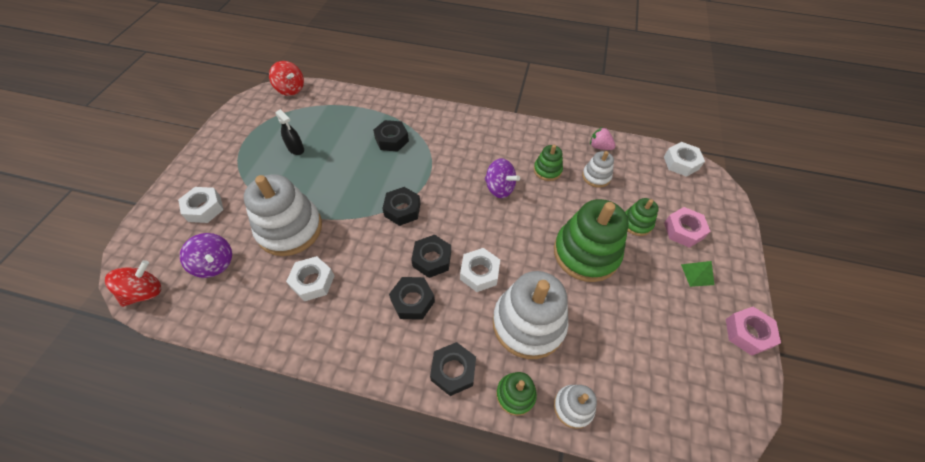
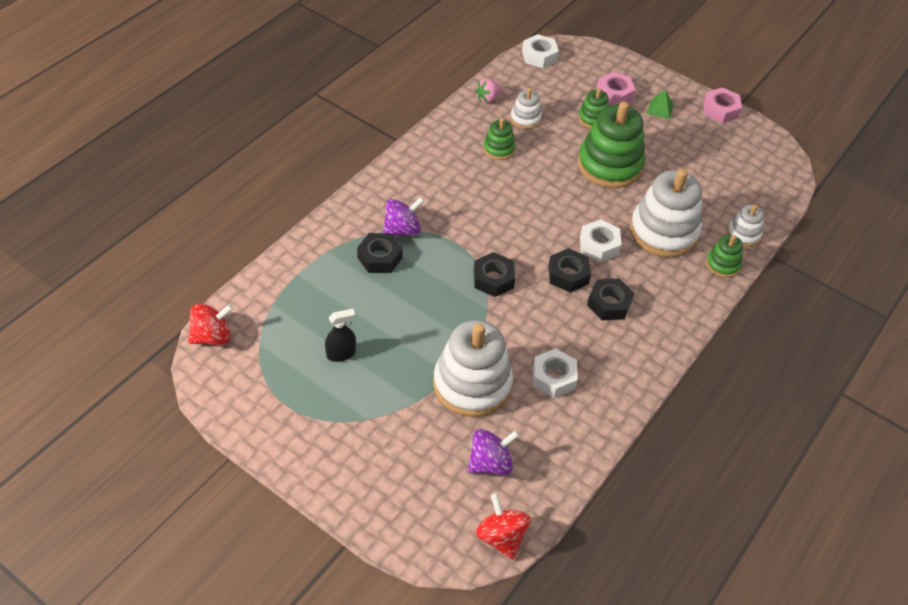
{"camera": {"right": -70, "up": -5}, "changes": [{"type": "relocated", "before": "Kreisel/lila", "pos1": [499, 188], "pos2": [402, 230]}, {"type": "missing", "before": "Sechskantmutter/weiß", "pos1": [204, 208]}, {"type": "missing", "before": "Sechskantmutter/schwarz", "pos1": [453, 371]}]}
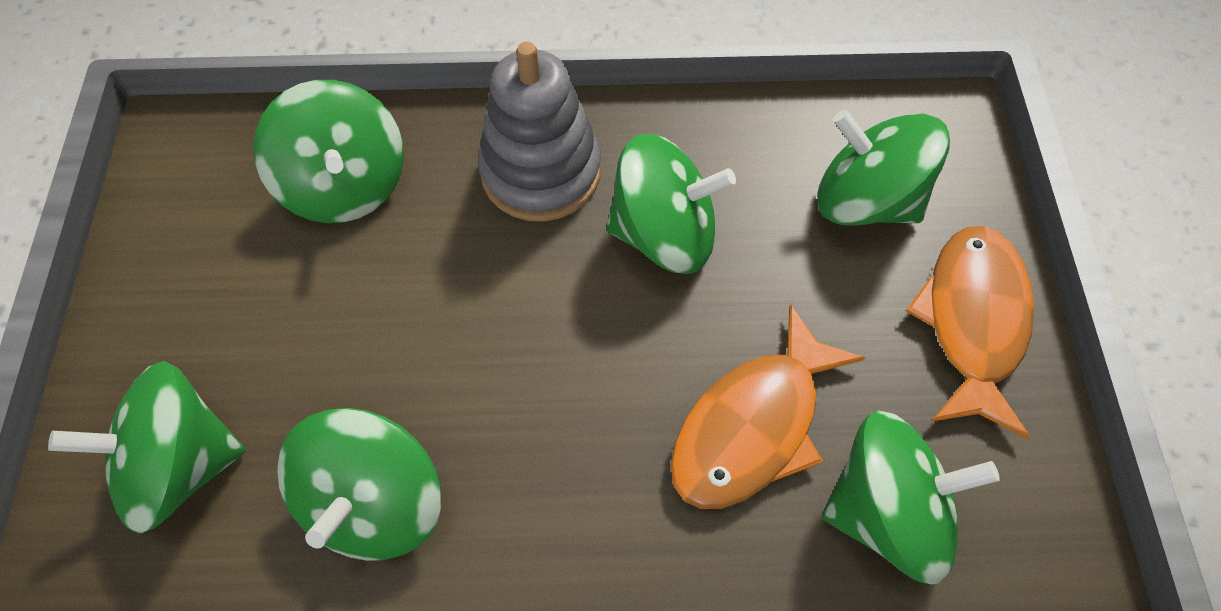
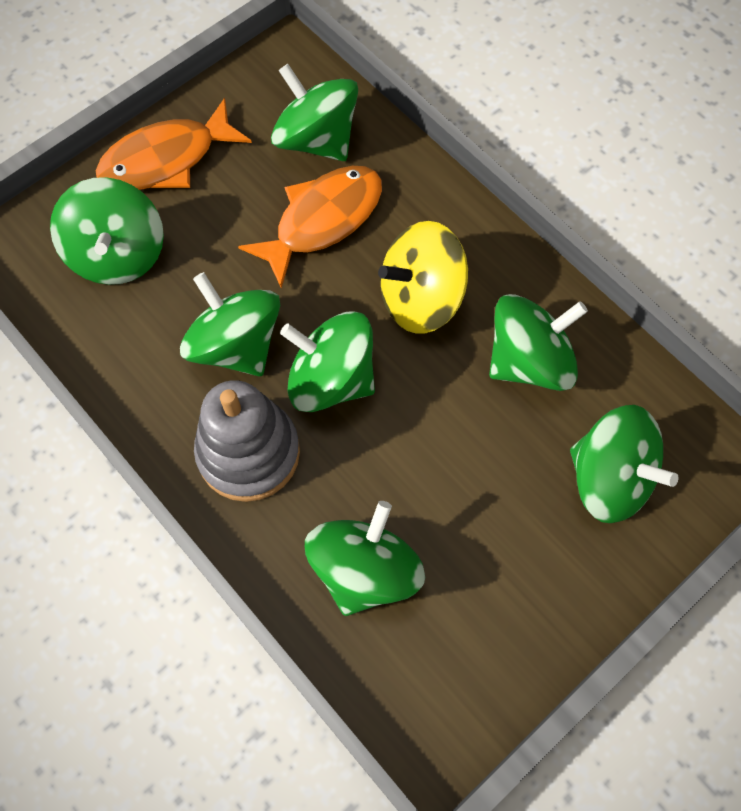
{"camera": {"right": -130, "up": 5}, "changes": [{"type": "spun", "before": "Fisch/orange", "pos1": [752, 426], "pos2": [322, 220], "turn": -45}, {"type": "appeared", "after": "Kreisel/gelb", "pos2": [421, 298]}, {"type": "appeared", "after": "Kreisel/grün", "pos2": [331, 379]}]}
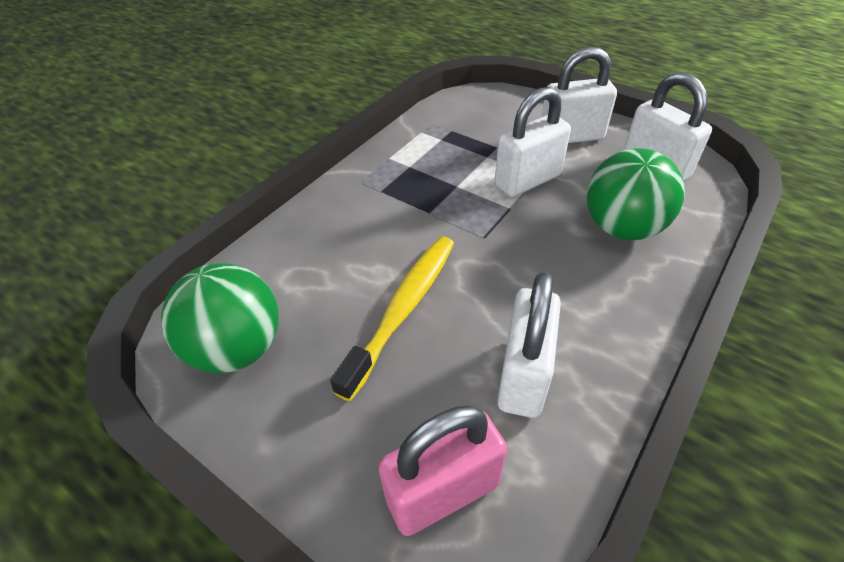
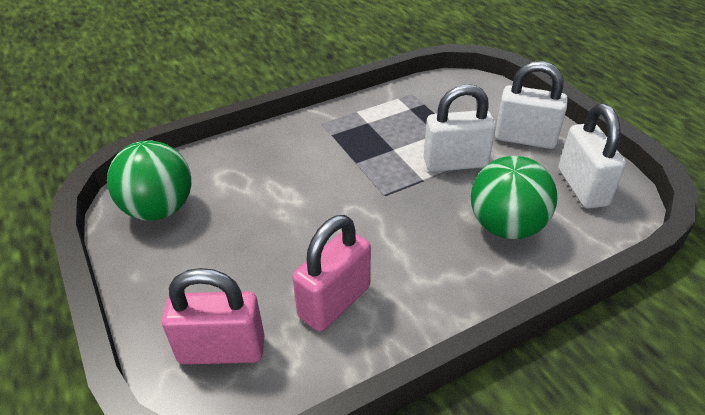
{"camera": {"right": 25, "up": -5}, "changes": [{"type": "missing", "before": "Zahnbürste/gelb", "pos1": [403, 309]}, {"type": "colour", "before": "Vorhängeschloss/weiß", "after": "Vorhängeschloss/rosa", "pos1": [523, 375], "pos2": [334, 302]}]}
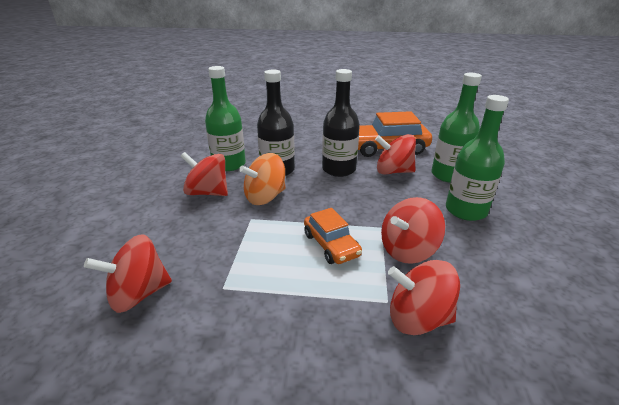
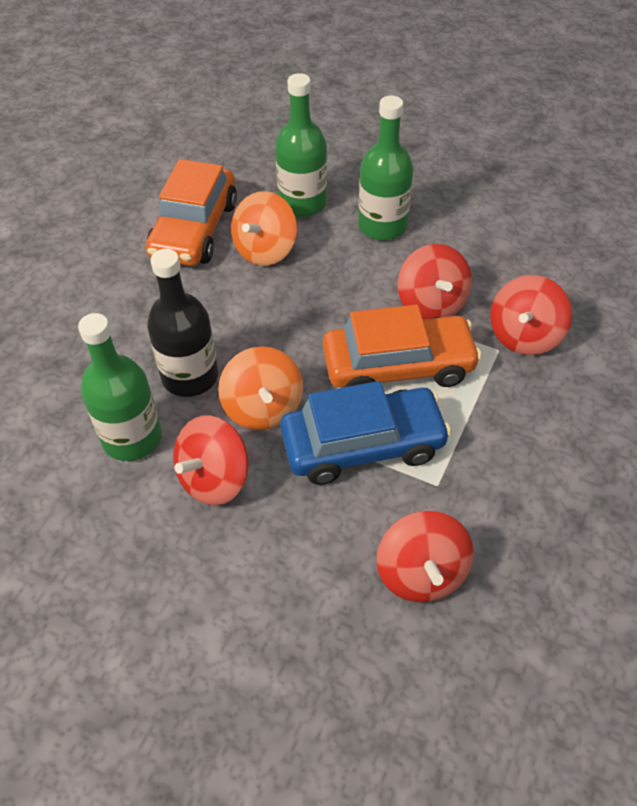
{"camera": {"right": -70, "up": 20}, "changes": [{"type": "missing", "before": "Flasche/schwarz", "pos1": [339, 169]}, {"type": "colour", "before": "Kreisel/rot", "after": "Kreisel/orange", "pos1": [393, 171], "pos2": [265, 250]}, {"type": "size", "before": "Auto/orange", "pos1": [331, 245], "pos2": [398, 366], "scale": 1.69}, {"type": "appeared", "after": "Auto/blau", "pos2": [363, 445]}]}
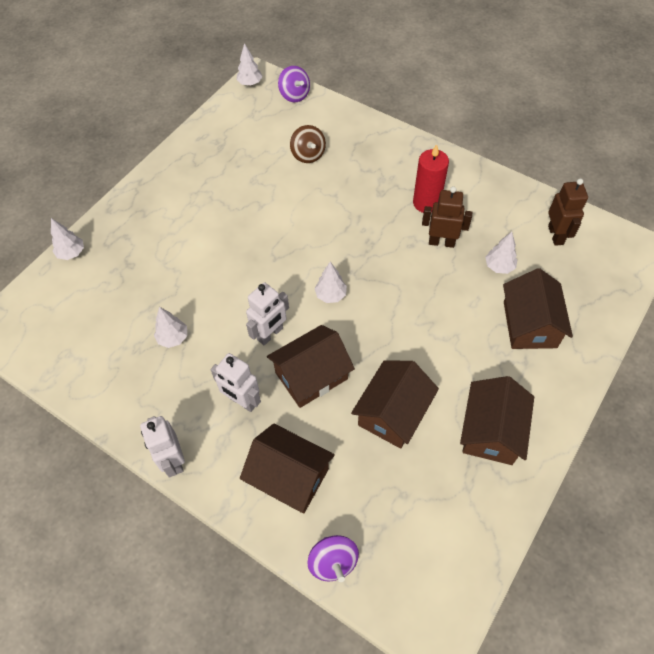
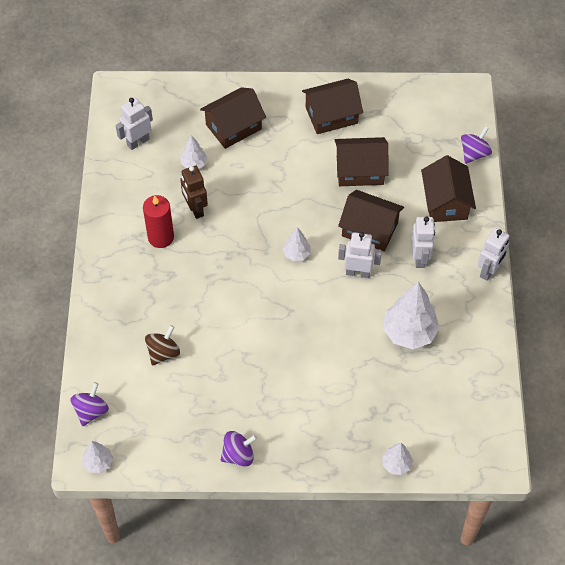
{"camera": {"right": -125, "up": 0}, "changes": [{"type": "colour", "before": "Roboter/braun", "after": "Roboter/weiß", "pos1": [556, 235], "pos2": [138, 142]}, {"type": "size", "before": "Baum/weiß", "pos1": [173, 338], "pos2": [409, 332], "scale": 1.92}, {"type": "appeared", "after": "Kreisel/lila", "pos2": [238, 455]}]}
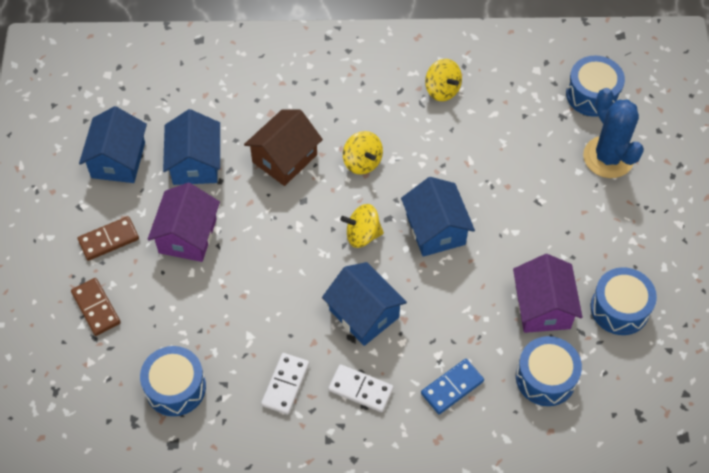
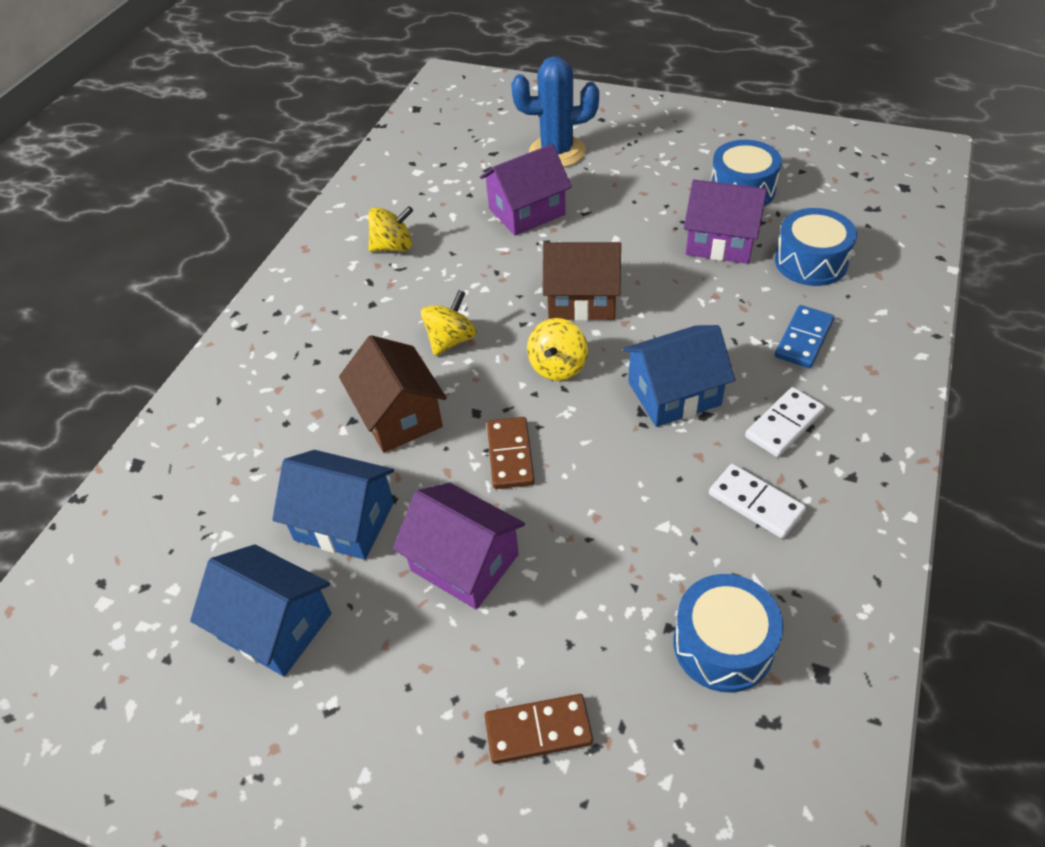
{"camera": {"right": -65, "up": -10}, "changes": [{"type": "missing", "before": "Trommel/blau", "pos1": [592, 94]}, {"type": "spun", "before": "Kreisel/gelb", "pos1": [362, 162], "pos2": [451, 340], "turn": -45}, {"type": "colour", "before": "Haus/blau", "after": "Haus/braun", "pos1": [435, 229], "pos2": [582, 299]}, {"type": "relocated", "before": "Dominostein/braun", "pos1": [109, 240], "pos2": [510, 455]}, {"type": "spun", "before": "Dominostein/blau", "pos1": [452, 387], "pos2": [804, 339], "turn": 45}, {"type": "appeared", "after": "Haus/lila", "pos2": [527, 211]}]}
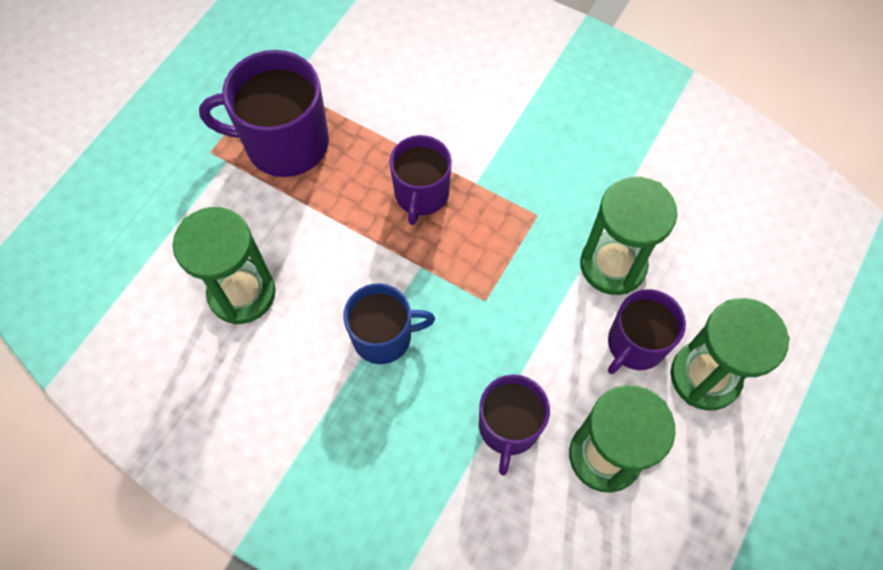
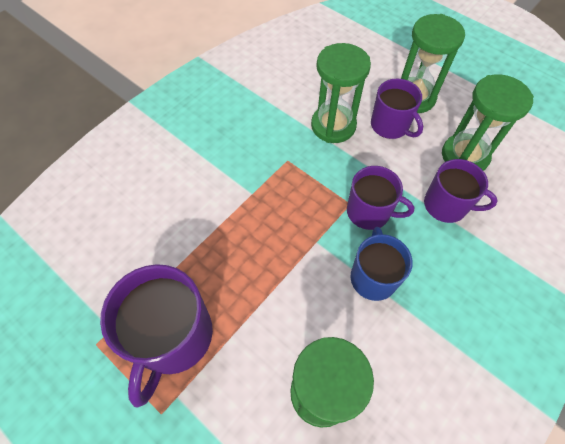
{"camera": {"right": -80, "up": -5}, "changes": [{"type": "relocated", "before": "Tasse/lila", "pos1": [421, 194], "pos2": [369, 212]}]}
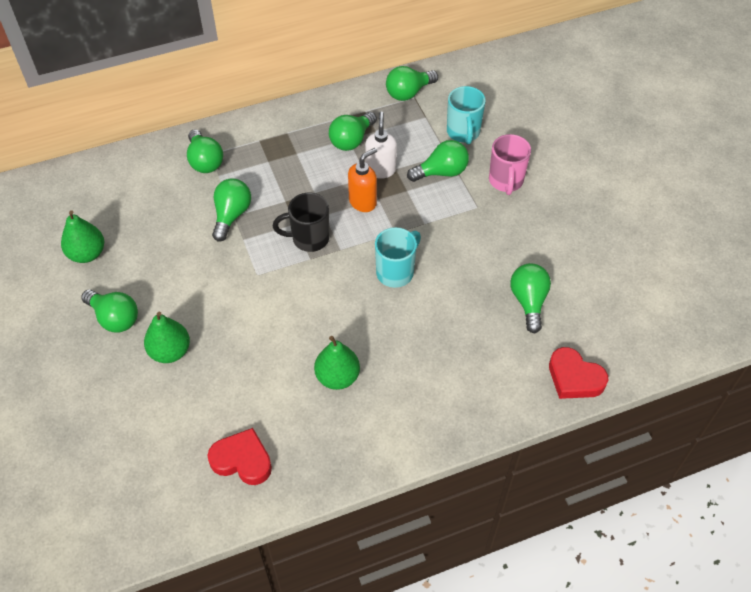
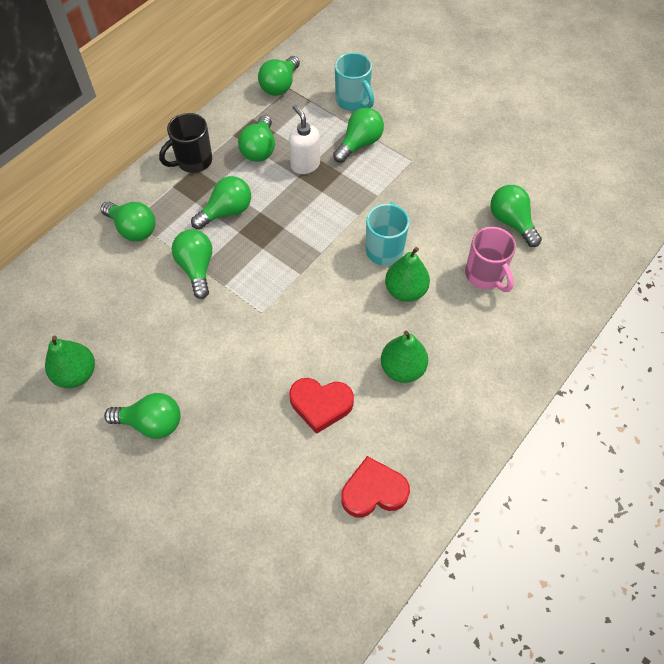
{"camera": {"right": -30, "up": 5}, "changes": [{"type": "relocated", "before": "Tasse/rosa", "pos1": [506, 181], "pos2": [485, 275]}, {"type": "missing", "before": "Seifenspender/orange", "pos1": [363, 202]}, {"type": "relocated", "before": "Tasse/schwarz", "pos1": [309, 238], "pos2": [193, 161]}, {"type": "relocated", "before": "Birne/grün", "pos1": [170, 351], "pos2": [405, 291]}, {"type": "relocated", "before": "Herz/rot", "pos1": [574, 378], "pos2": [320, 405]}, {"type": "appeared", "after": "Glühbirne/grün", "pos2": [226, 212]}]}
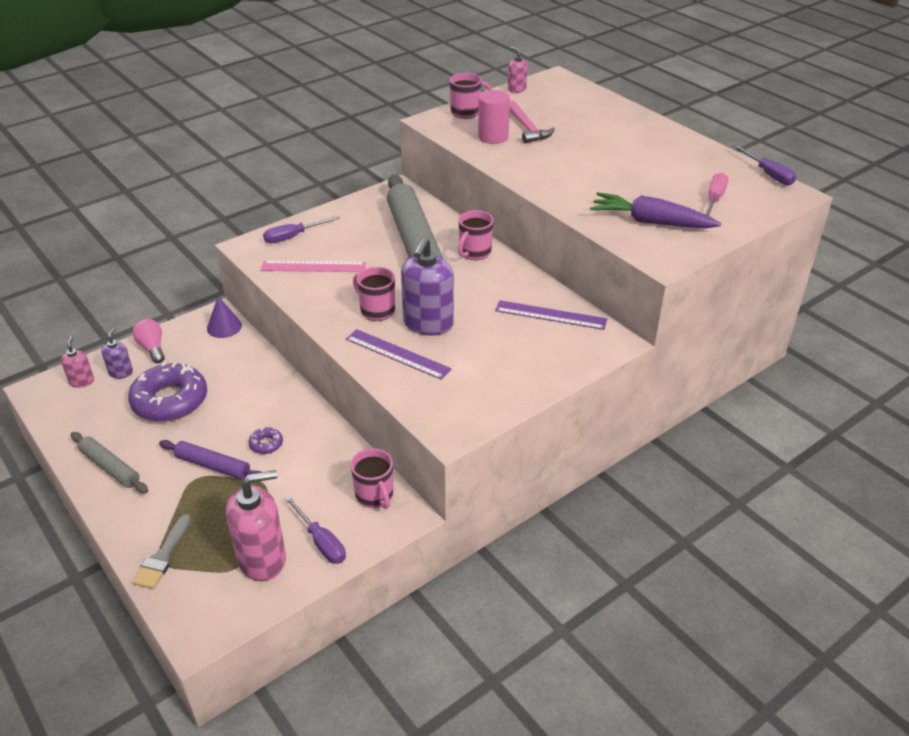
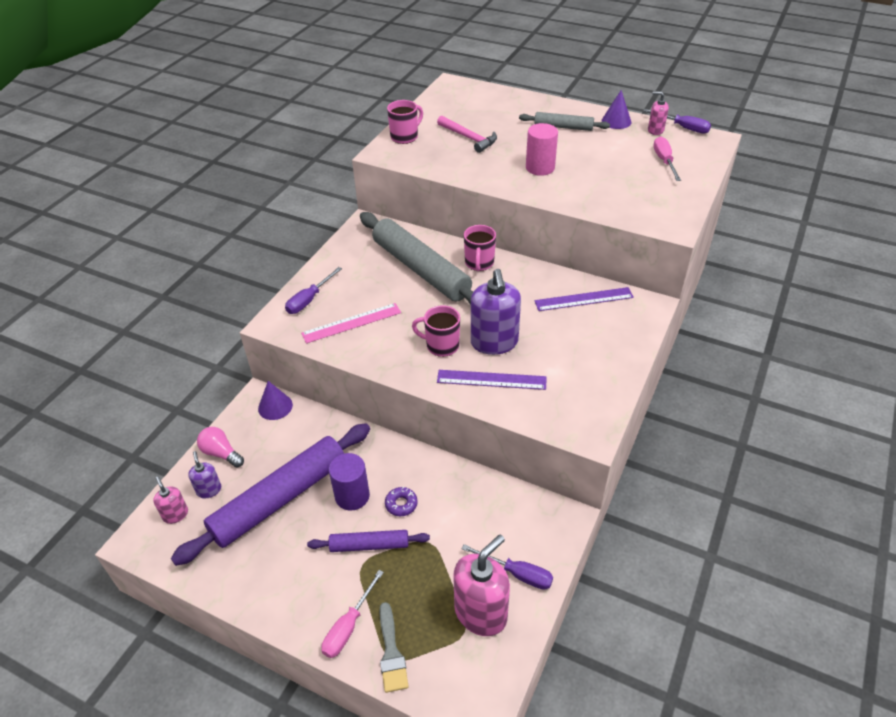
{"camera": {"right": -25, "up": 5}, "changes": [{"type": "relocated", "before": "Seifenspender/rosa", "pos1": [516, 89], "pos2": [655, 130]}, {"type": "relocated", "before": "Vollzylinder/rosa", "pos1": [493, 137], "pos2": [540, 168]}, {"type": "missing", "before": "Karotte/lila", "pos1": [650, 222]}, {"type": "exchanged", "before": "Donut/lila", "after": "Nudelholz/lila", "pos1": [170, 401], "pos2": [280, 499]}, {"type": "relocated", "before": "Nudelholz/grau", "pos1": [110, 467], "pos2": [563, 127]}, {"type": "missing", "before": "Tasse/rosa", "pos1": [375, 496]}, {"type": "appeared", "after": "Kegel/lila", "pos2": [616, 121]}, {"type": "appeared", "after": "Vollzylinder/lila", "pos2": [352, 496]}, {"type": "appeared", "after": "Schraubenzieher/rosa", "pos2": [348, 626]}]}
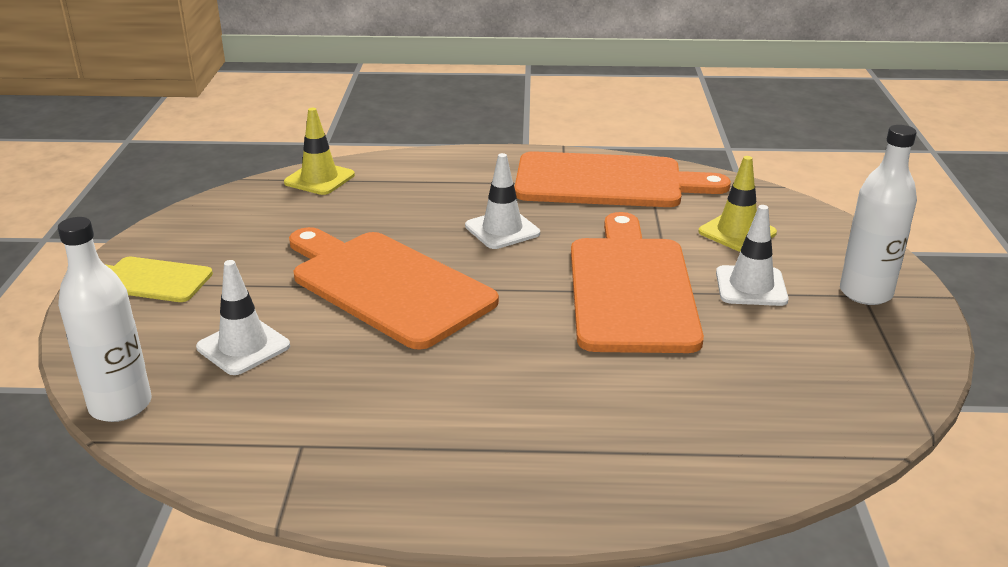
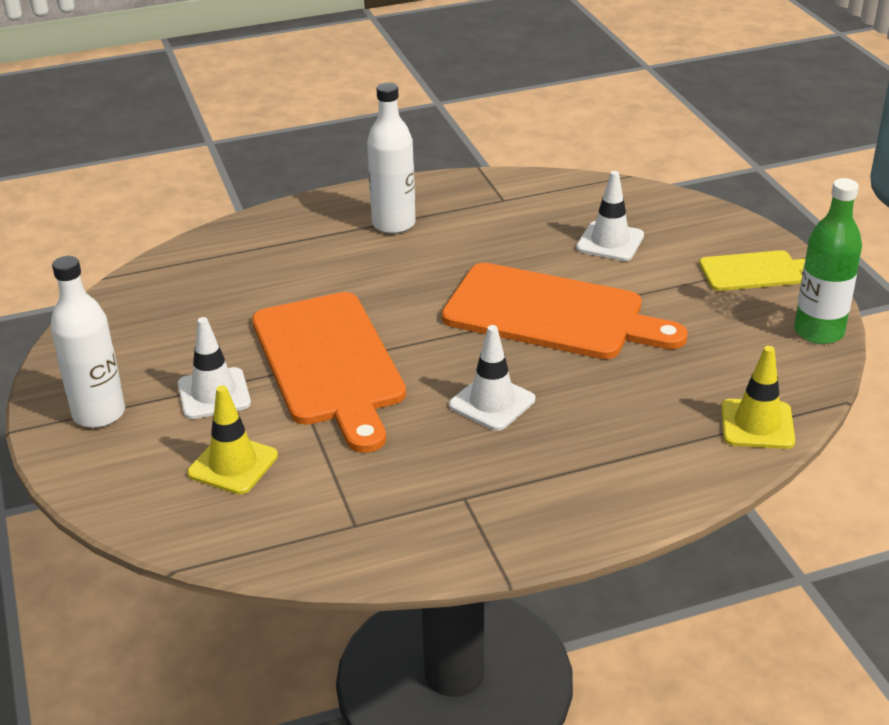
{"camera": {"right": 160, "up": 5}, "changes": [{"type": "missing", "before": "Schneidebrett/orange", "pos1": [607, 182]}, {"type": "relocated", "before": "Flasche/weiß", "pos1": [120, 405], "pos2": [393, 224]}, {"type": "appeared", "after": "Flasche/grün", "pos2": [818, 332]}]}
